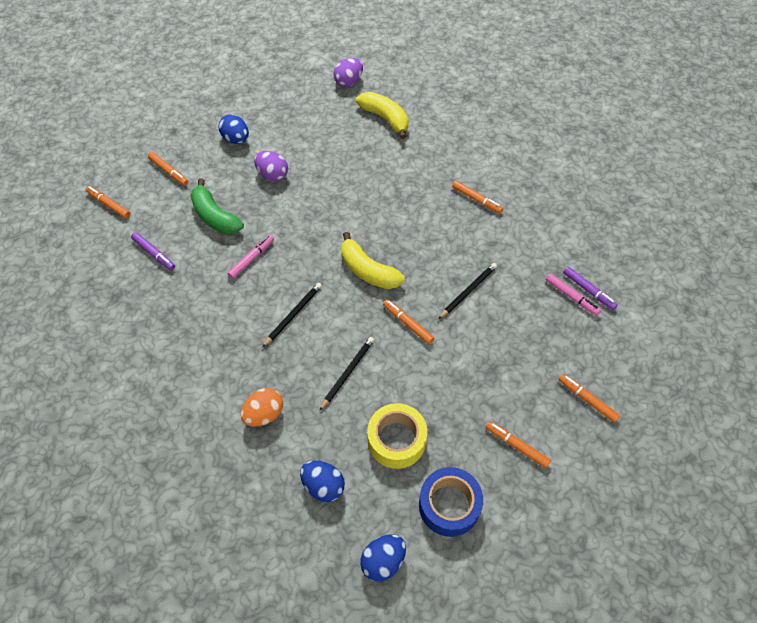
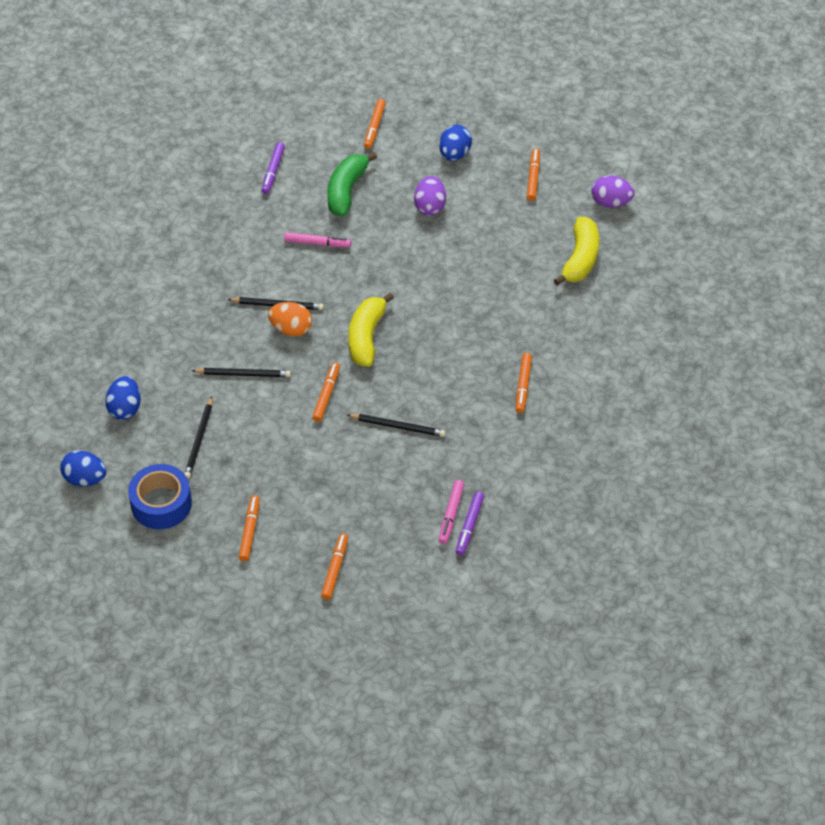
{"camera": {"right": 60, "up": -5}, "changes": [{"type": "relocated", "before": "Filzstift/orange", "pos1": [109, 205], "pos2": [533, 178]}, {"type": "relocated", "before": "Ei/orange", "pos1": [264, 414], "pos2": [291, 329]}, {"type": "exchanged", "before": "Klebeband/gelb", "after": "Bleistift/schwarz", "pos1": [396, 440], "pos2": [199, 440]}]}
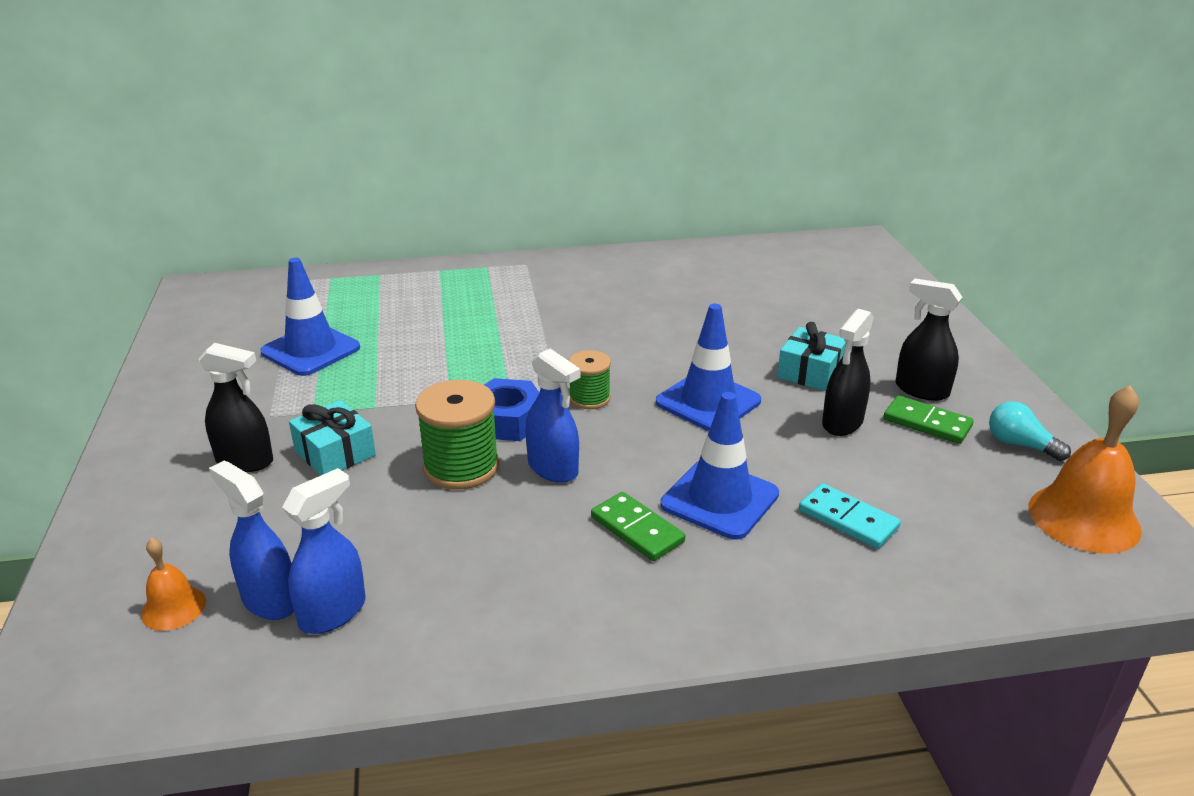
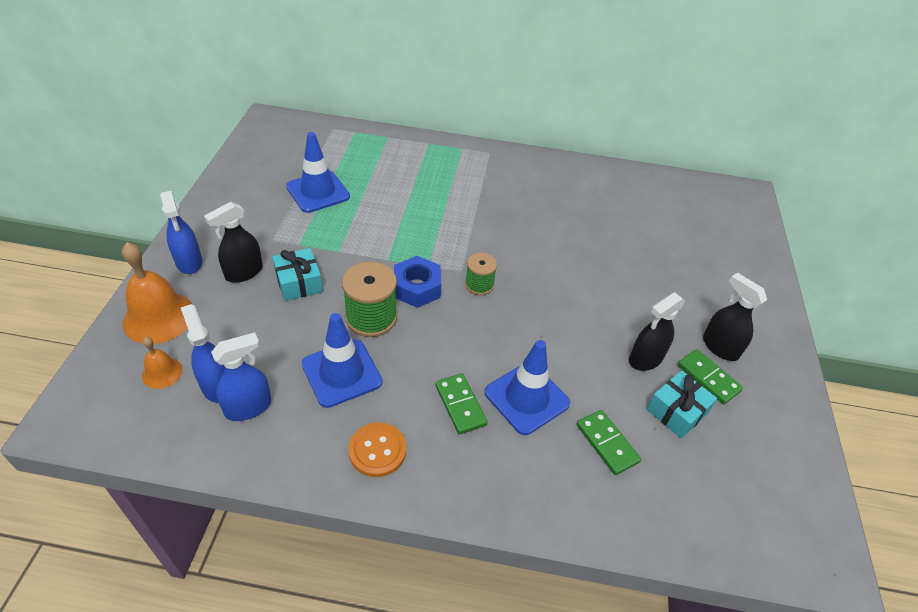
{"camera": {"right": 15, "up": 15}, "changes": [{"type": "relocated", "before": "Leitkegel/blau", "pos1": [708, 402], "pos2": [342, 373]}, {"type": "relocated", "before": "Geschenk/türkis", "pos1": [810, 372], "pos2": [676, 411]}, {"type": "spun", "before": "Sprühflasche/schwarz", "pos1": [245, 461], "pos2": [243, 272], "turn": 105}, {"type": "relocated", "before": "Sprühflasche/blau", "pos1": [553, 468], "pos2": [189, 262]}, {"type": "relocated", "before": "Glocke/orange", "pos1": [1084, 518], "pos2": [159, 317]}, {"type": "missing", "before": "Glühbirne/türkis", "pos1": [1020, 445]}, {"type": "colour", "before": "Dominostein/türkis", "after": "Dominostein/grün", "pos1": [848, 519], "pos2": [607, 443]}, {"type": "appeared", "after": "Knopf/orange", "pos2": [377, 450]}]}
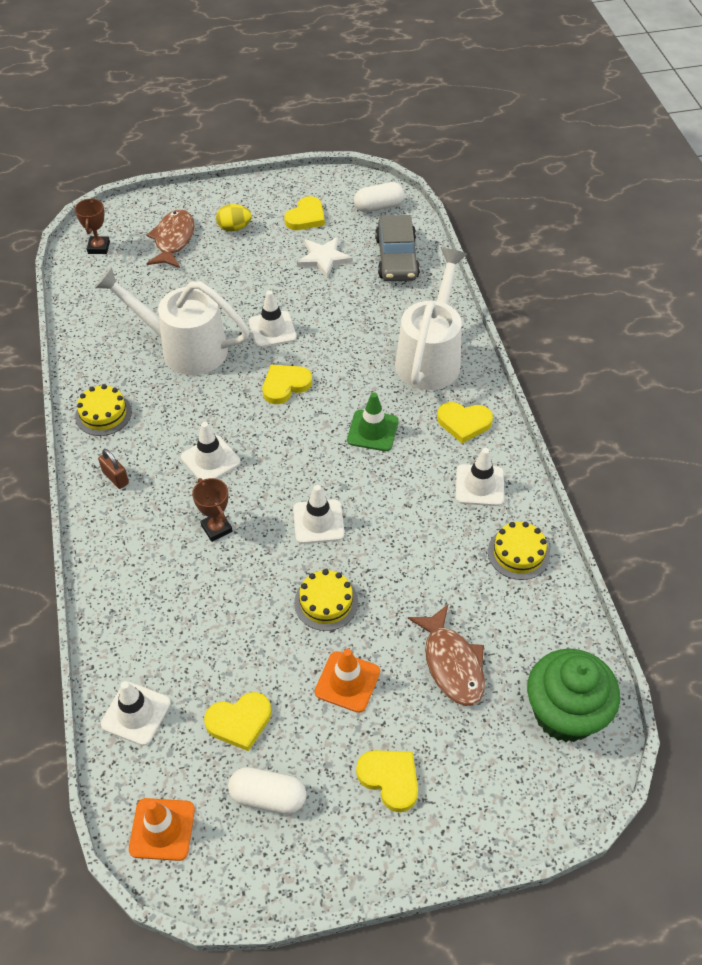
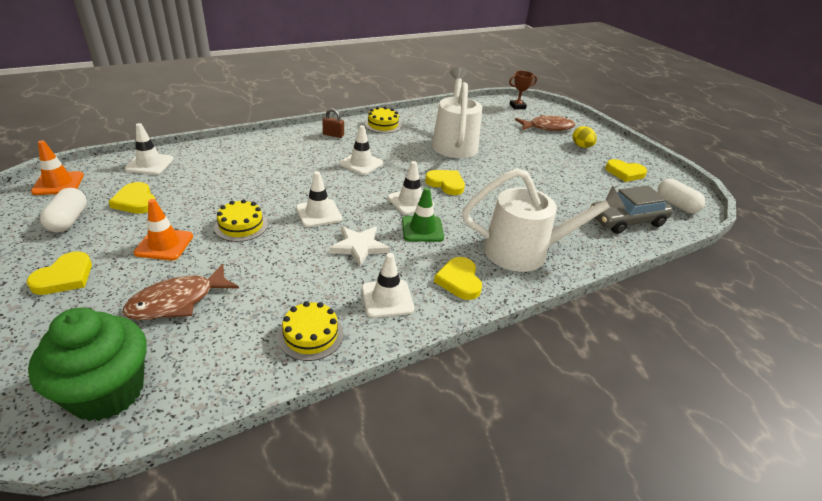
{"camera": {"right": 70, "up": -15}, "changes": [{"type": "relocated", "before": "Stern/weiß", "pos1": [324, 258], "pos2": [359, 247]}, {"type": "relocated", "before": "Leitkegel/weiß", "pos1": [272, 329], "pos2": [410, 201]}, {"type": "spun", "before": "Vorhängeschloss/braun", "pos1": [115, 478], "pos2": [333, 135], "turn": 75}, {"type": "missing", "before": "Pokal/braun", "pos1": [216, 528]}]}
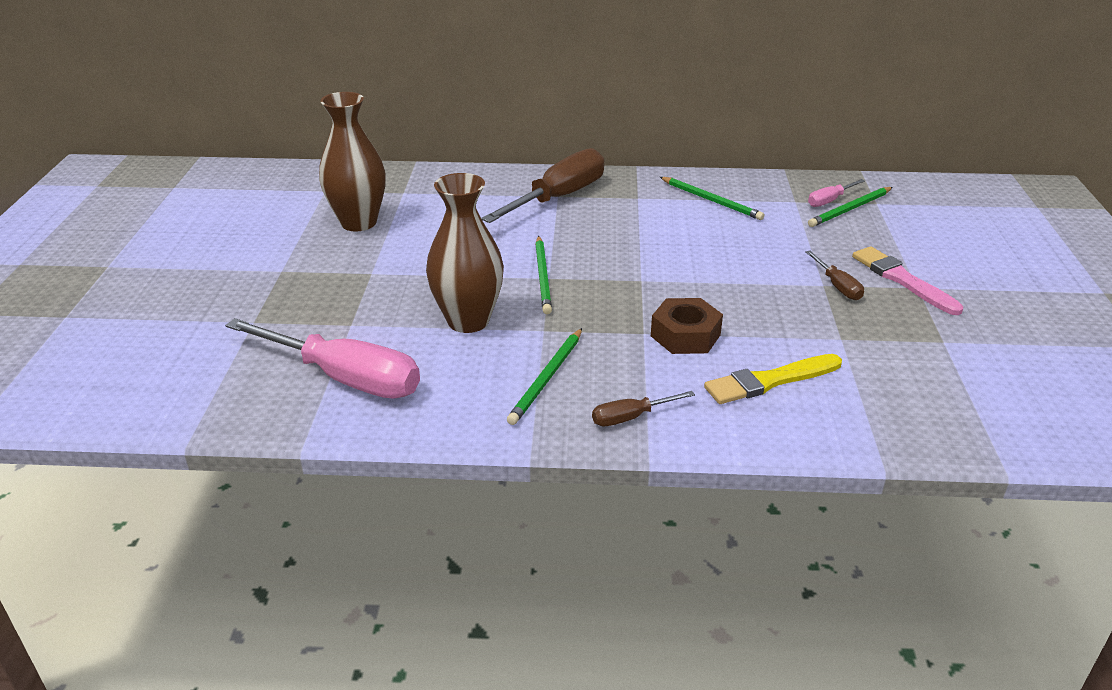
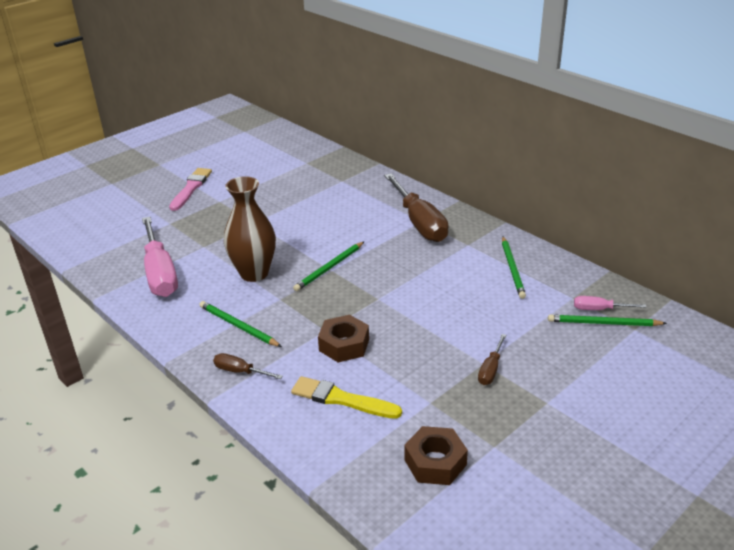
{"camera": {"right": 45, "up": 0}, "changes": [{"type": "missing", "before": "Vase/braun", "pos1": [358, 222]}, {"type": "spun", "before": "Schraubenzieher/braun", "pos1": [558, 198], "pos2": [419, 222], "turn": 75}, {"type": "relocated", "before": "Pinsel/rosa", "pos1": [902, 280], "pos2": [191, 188]}, {"type": "spun", "before": "Bleistift/grün", "pos1": [547, 378], "pos2": [238, 326], "turn": 60}, {"type": "appeared", "after": "Sechskantmutter/braun", "pos2": [435, 462]}]}
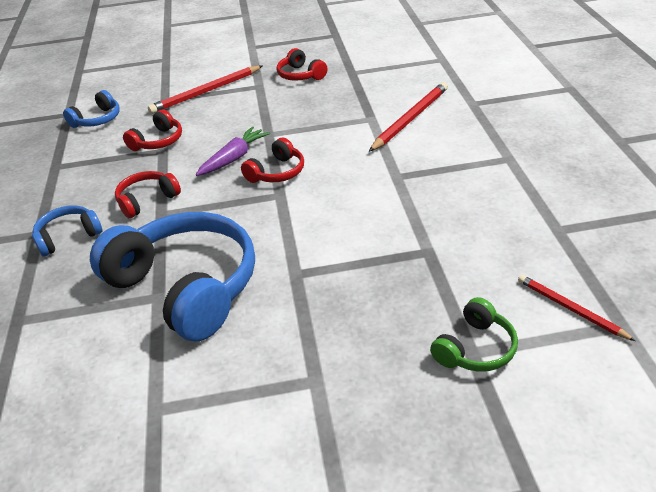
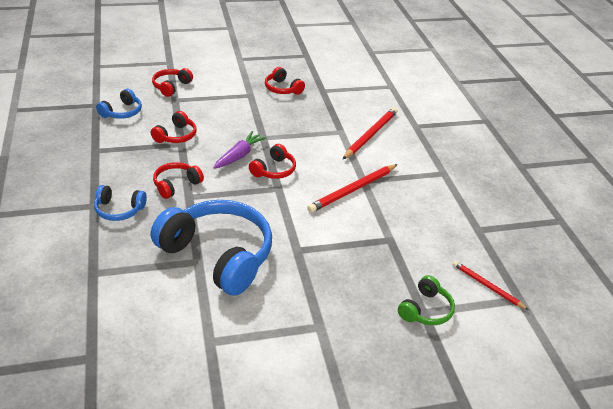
{"camera": {"right": -10, "up": 0}, "changes": [{"type": "relocated", "before": "Bleistift/rot", "pos1": [206, 92], "pos2": [353, 190]}, {"type": "spun", "before": "Kopfhörer/blau", "pos1": [68, 237], "pos2": [119, 210], "turn": -135}, {"type": "appeared", "after": "Kopfhörer/rot", "pos2": [171, 86]}]}
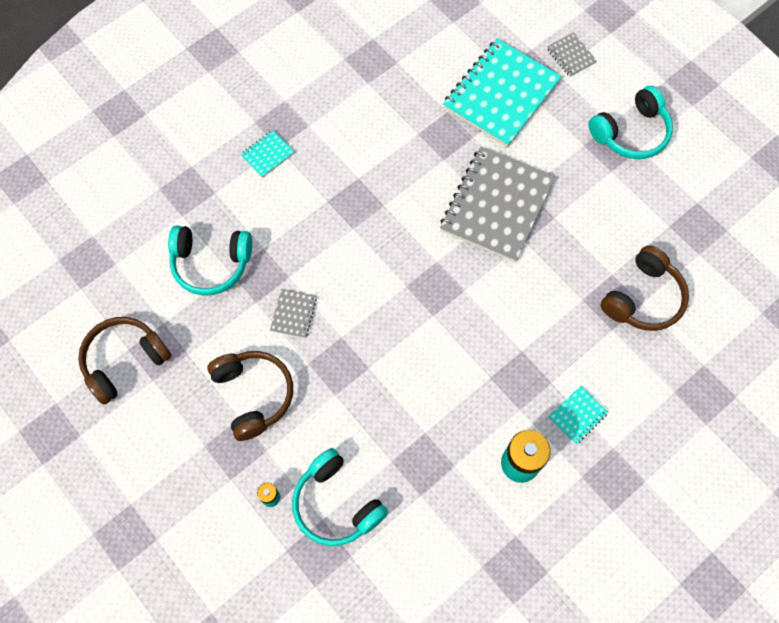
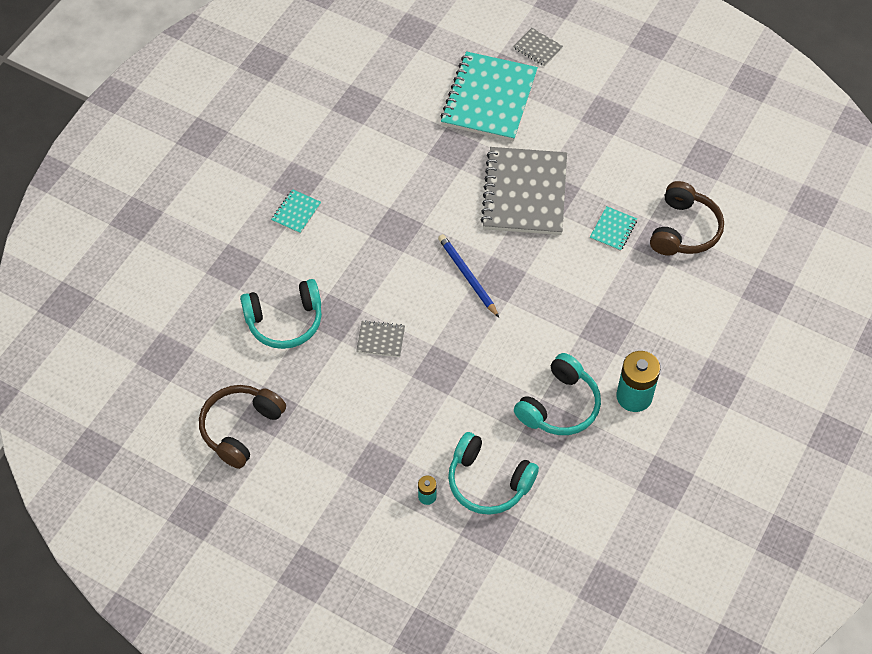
{"camera": {"right": -20, "up": -10}, "changes": [{"type": "relocated", "before": "Kopfhörer/türkis", "pos1": [631, 133], "pos2": [559, 406]}, {"type": "spun", "before": "Notizbuch/grau", "pos1": [293, 314], "pos2": [380, 339], "turn": -75}, {"type": "missing", "before": "Kopfhörer/braun", "pos1": [253, 395]}, {"type": "relocated", "before": "Notizbuch/türkis", "pos1": [577, 415], "pos2": [613, 230]}, {"type": "appeared", "after": "Bleistift/blau", "pos2": [468, 276]}]}
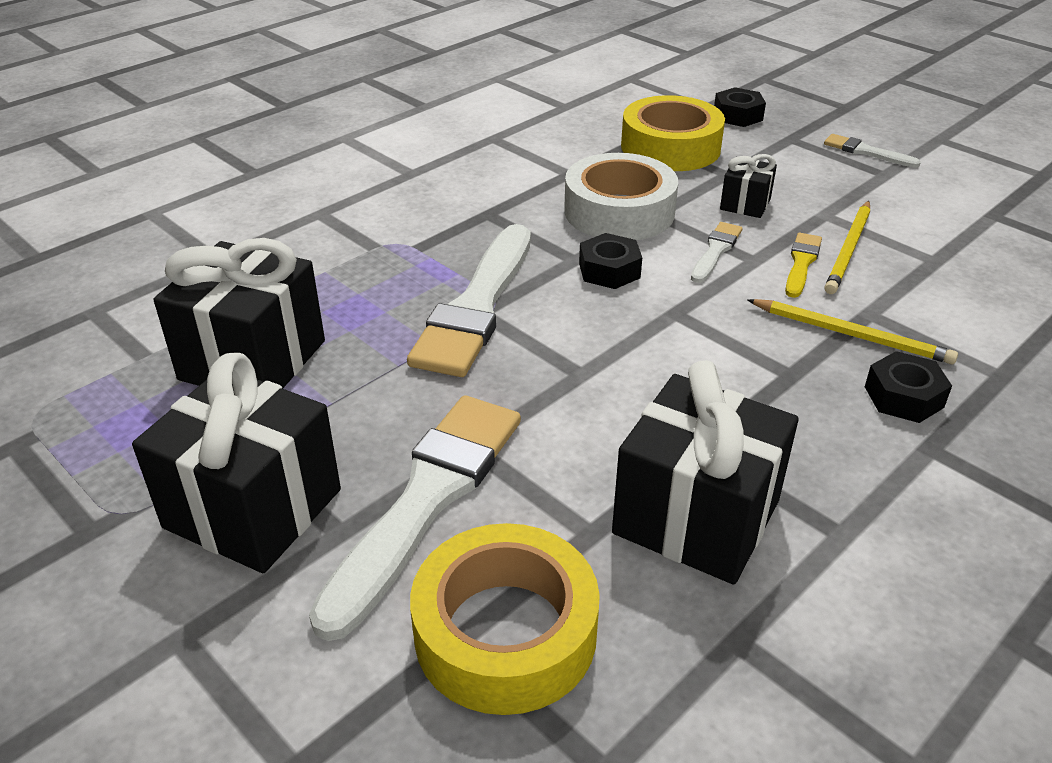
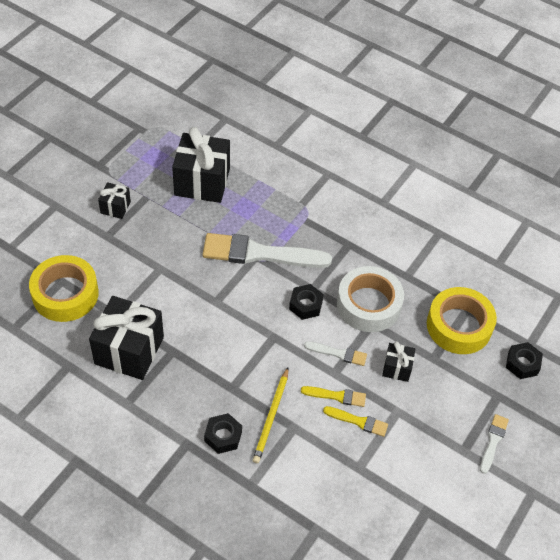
{"camera": {"right": 75, "up": 15}, "changes": [{"type": "exchanged", "before": "Bleistift/gelb", "after": "Pinsel/gelb", "pos1": [849, 249], "pos2": [358, 421]}, {"type": "size", "before": "Geschenk/schwarz", "pos1": [253, 508], "pos2": [115, 207], "scale": 0.49}, {"type": "missing", "before": "Pinsel/weiß", "pos1": [427, 499]}]}
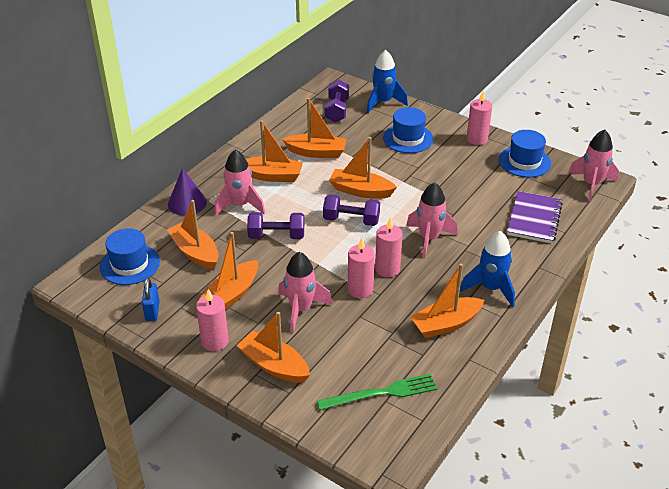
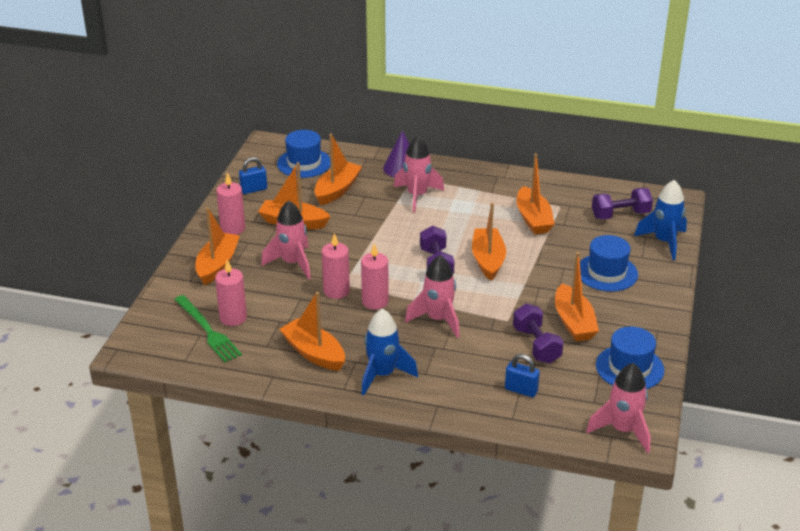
{"camera": {"right": 70, "up": -5}, "changes": [{"type": "relocated", "before": "Kerze/rosa", "pos1": [477, 139], "pos2": [233, 318]}, {"type": "relocated", "before": "Boot/orange", "pos1": [272, 176], "pos2": [573, 322]}, {"type": "exchanged", "before": "Notizbuch/lila", "after": "Vorhängeschloss/blau", "pos1": [534, 219], "pos2": [521, 390]}, {"type": "relocated", "before": "Hantel/lila", "pos1": [276, 236], "pos2": [536, 345]}]}
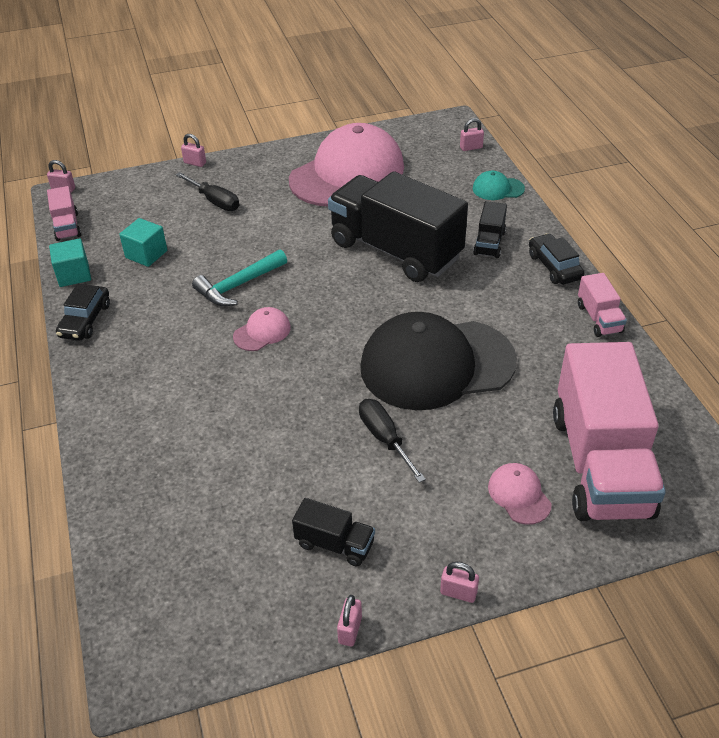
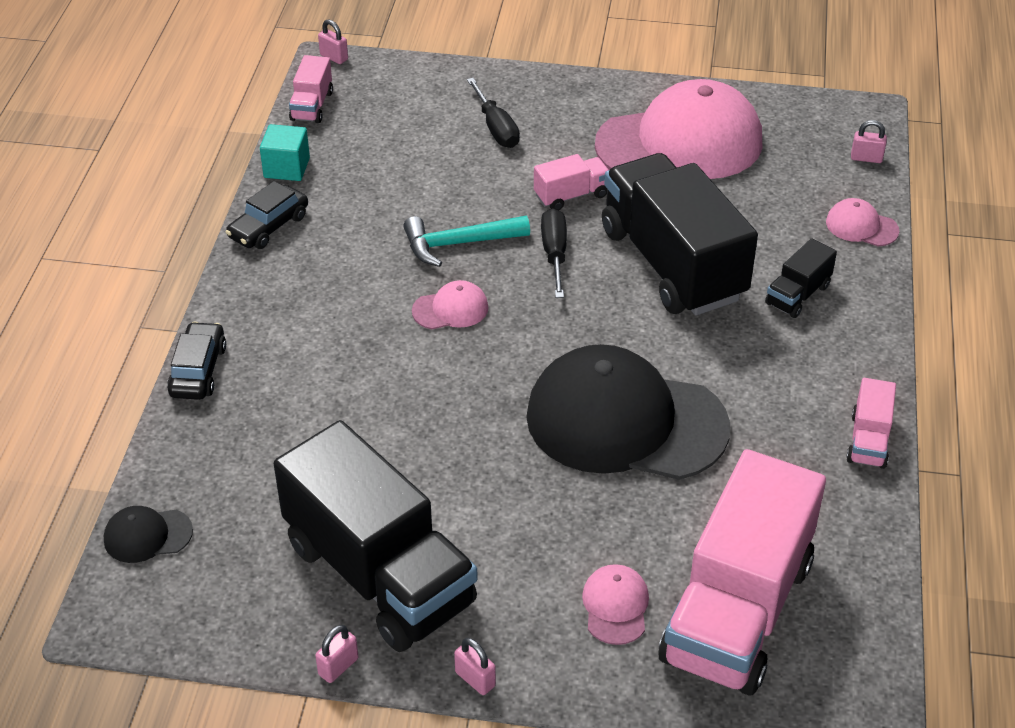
{"camera": {"right": 25, "up": 0}, "changes": [{"type": "missing", "before": "Vorhängeschloss/rosa", "pos1": [195, 163]}, {"type": "colour", "before": "Kappe/türkis", "after": "Kappe/rosa", "pos1": [498, 189], "pos2": [861, 226]}, {"type": "missing", "before": "Kubus/türkis", "pos1": [146, 254]}, {"type": "relocated", "before": "Auto/schwarz", "pos1": [554, 266], "pos2": [198, 370]}, {"type": "relocated", "before": "Schraubenzieher/schwarz", "pos1": [385, 439], "pos2": [554, 254]}, {"type": "size", "before": "Lastwagen/schwarz", "pos1": [335, 544], "pos2": [379, 574], "scale": 2.34}, {"type": "appeared", "after": "Lastwagen/rosa", "pos2": [571, 195]}, {"type": "appeared", "after": "Kappe/schwarz", "pos2": [147, 535]}]}
